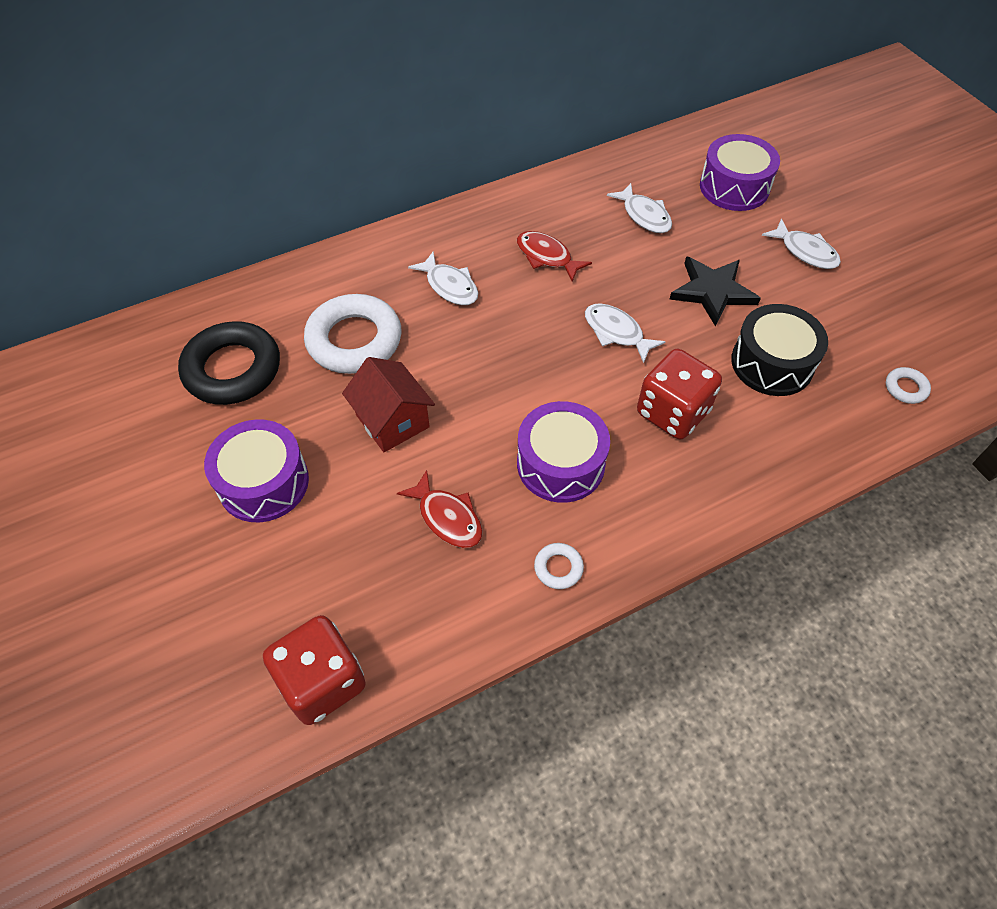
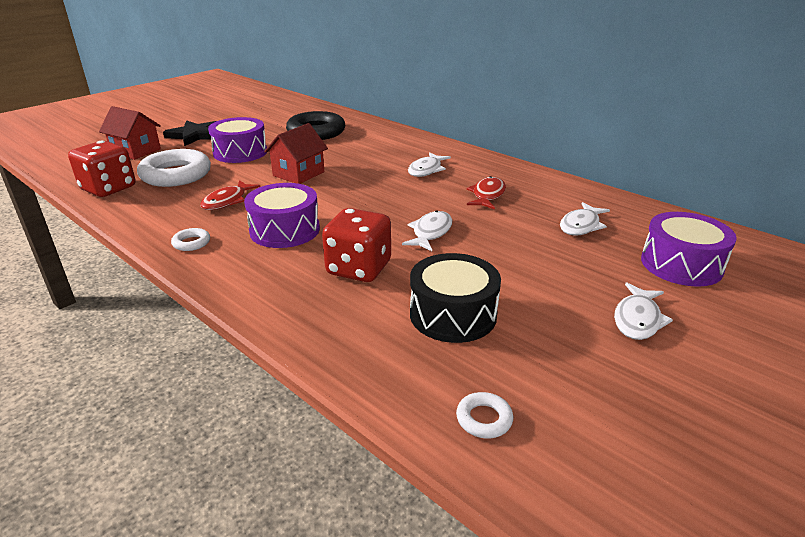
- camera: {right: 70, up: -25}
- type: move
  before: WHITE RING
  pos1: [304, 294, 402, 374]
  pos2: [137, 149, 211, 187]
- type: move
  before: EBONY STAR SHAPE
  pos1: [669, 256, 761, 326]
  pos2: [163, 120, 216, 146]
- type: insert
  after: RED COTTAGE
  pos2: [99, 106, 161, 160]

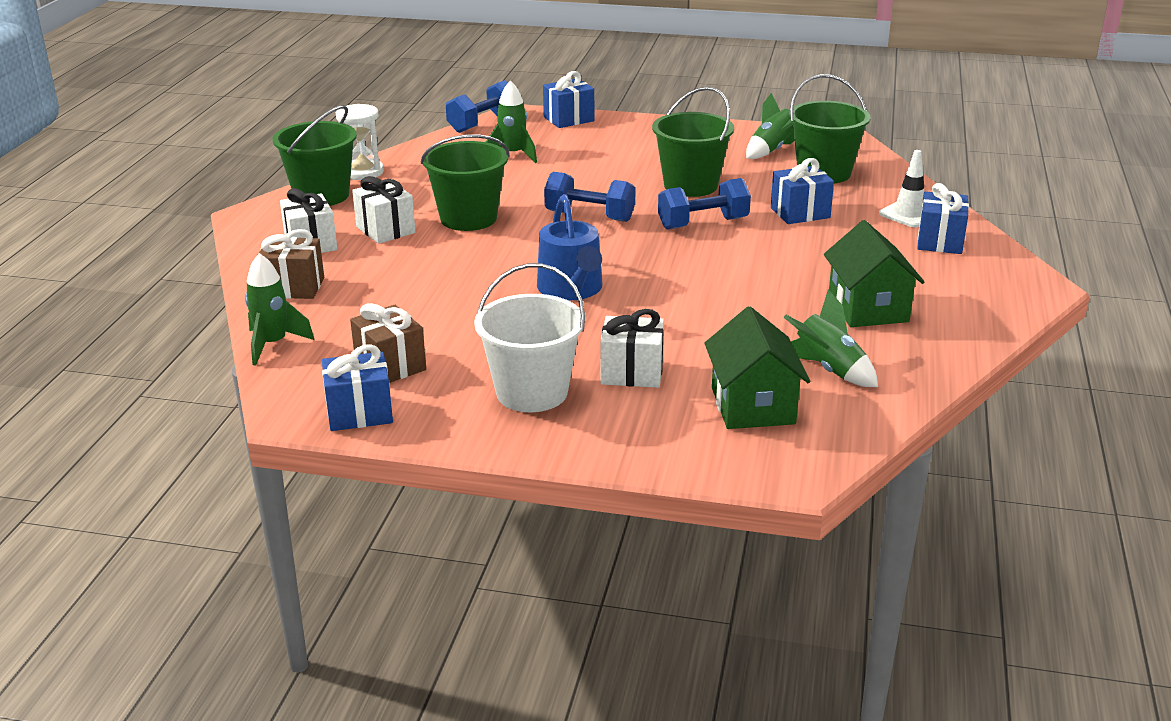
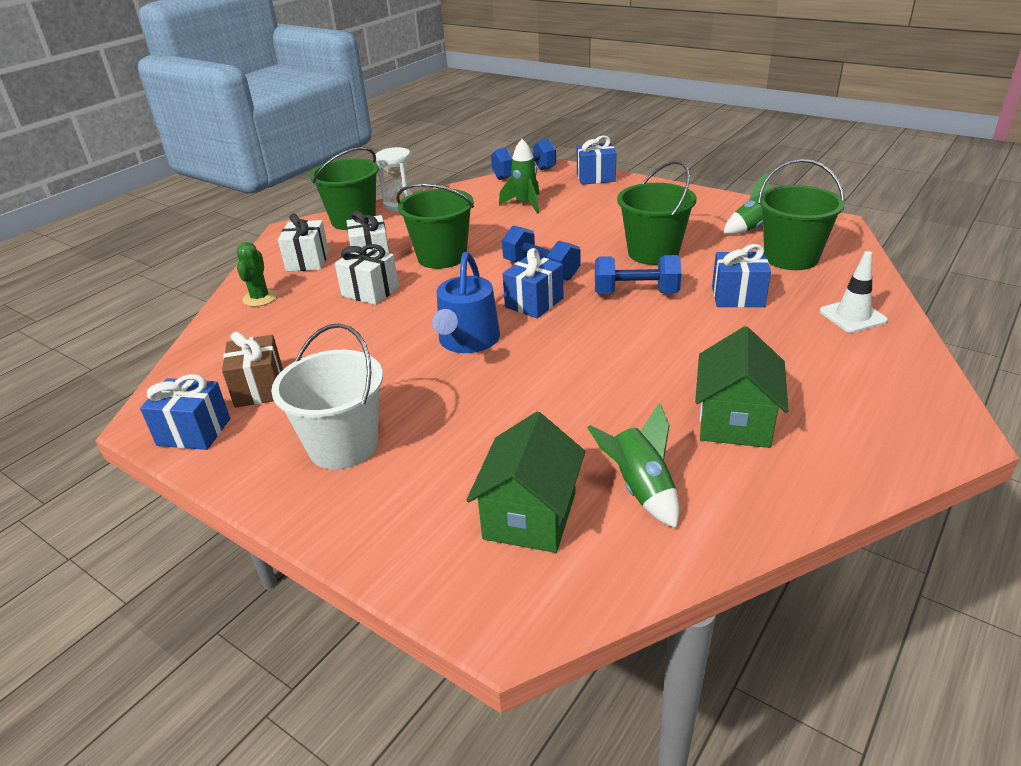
- camera: {right: 25, up: 5}
- type: delete
  before: GREEN SPACESHIP
  pos1: [245, 253, 314, 366]
- type: replace
  before: BROWN WRAPPED GIFT
  after: GREEN SAGUARO CACTUS
  pos1: [258, 229, 324, 299]
  pos2: [237, 242, 277, 307]
- type: move
  before: WHITE WRAPPED GIFT
  pos1: [600, 309, 664, 388]
  pos2: [335, 244, 399, 305]
- type: move
  before: BLUE WRAPPED GIFT
  pos1: [917, 183, 969, 254]
  pos2: [503, 248, 563, 318]

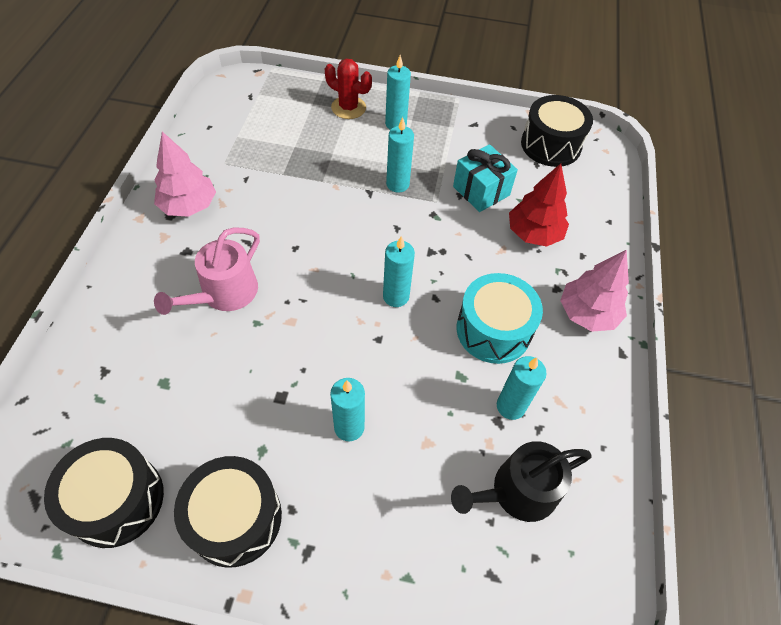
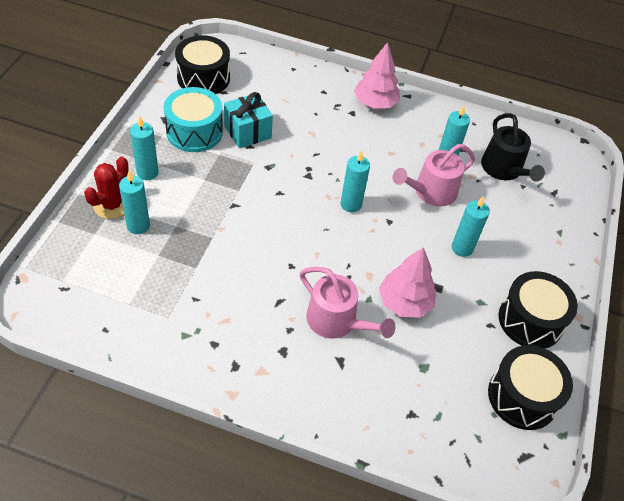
- camera: {right: -85, up: -5}
- type: move
  before: ROSY FIR TREE
  pos1: [154, 132, 216, 217]
  pos2: [379, 247, 436, 318]
- type: move
  before: TURQUOISE WAX CANDLE
  pos1: [386, 117, 414, 193]
  pos2: [119, 171, 150, 234]
- type: move
  before: TURQUOISE DRUM
  pos1: [457, 273, 543, 364]
  pos2: [164, 87, 223, 152]
- type: delete
  before: RED FIR TREE
  pos1: [509, 164, 569, 247]
- type: insert
  after: ROSY SPRINKLING CAN
  pos2: [393, 144, 475, 207]

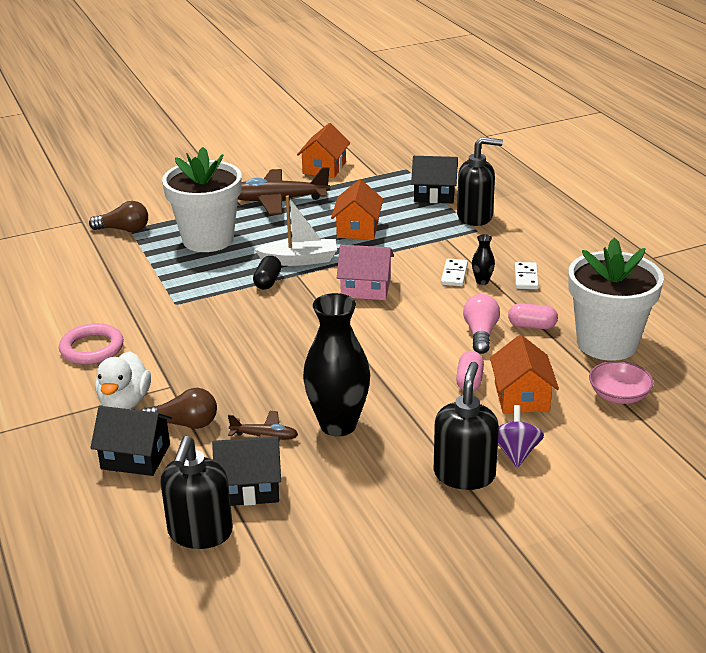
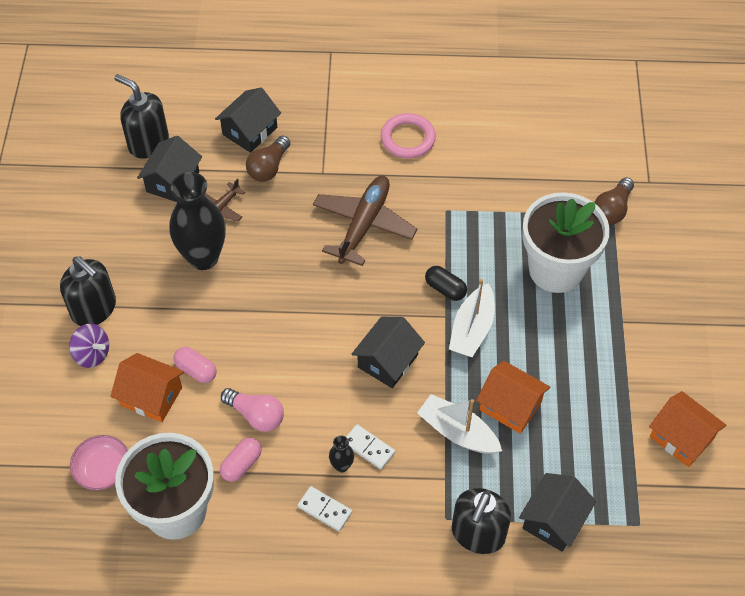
- camera: {right: 115, up: 25}
- type: delete
  before: WHITE TOY DUCK
  pos1: [95, 351, 151, 409]
- type: move
  before: BROWN AEROPLANE
  pos1: [238, 167, 330, 215]
  pos2: [313, 176, 418, 266]
- type: recolor
  before: ROSY COTTAGE
  after: EBONY COTTAGE
  pos1: [337, 245, 394, 300]
  pos2: [352, 317, 425, 388]
- type: insert
  after: WHITE TOY BOAT
  pos2: [417, 394, 502, 454]

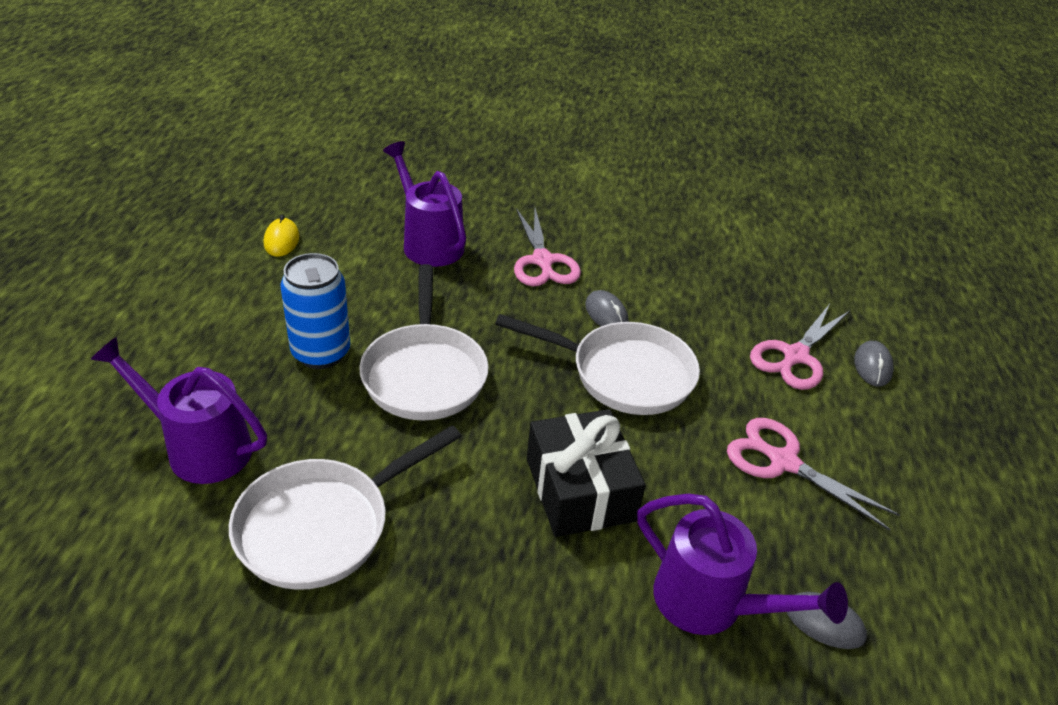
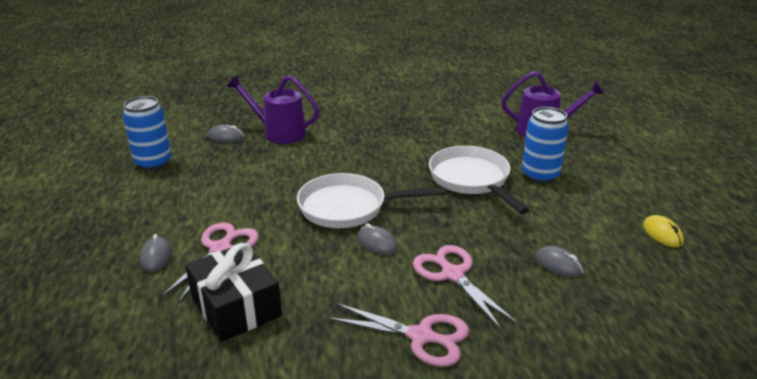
- camera: {right: 165, up: -10}
- type: delete
  before: WHITE PAN
  pos1: [229, 425, 462, 590]
- type: replace
  before: VIOLET SPRINKLING CAN
  after: ASH-GREY MOUSE
  pos1: [383, 141, 466, 267]
  pos2: [535, 246, 584, 278]
- type: move
  before: EBONY WRAPPED GIFT
  pos1: [527, 409, 646, 537]
  pos2: [185, 243, 282, 342]
- type: move
  before: ROSY SHEARS
  pos1: [727, 418, 900, 531]
  pos2: [328, 303, 469, 367]
- type: insert
  after: BLUE CAN
  pos2: [123, 96, 172, 171]

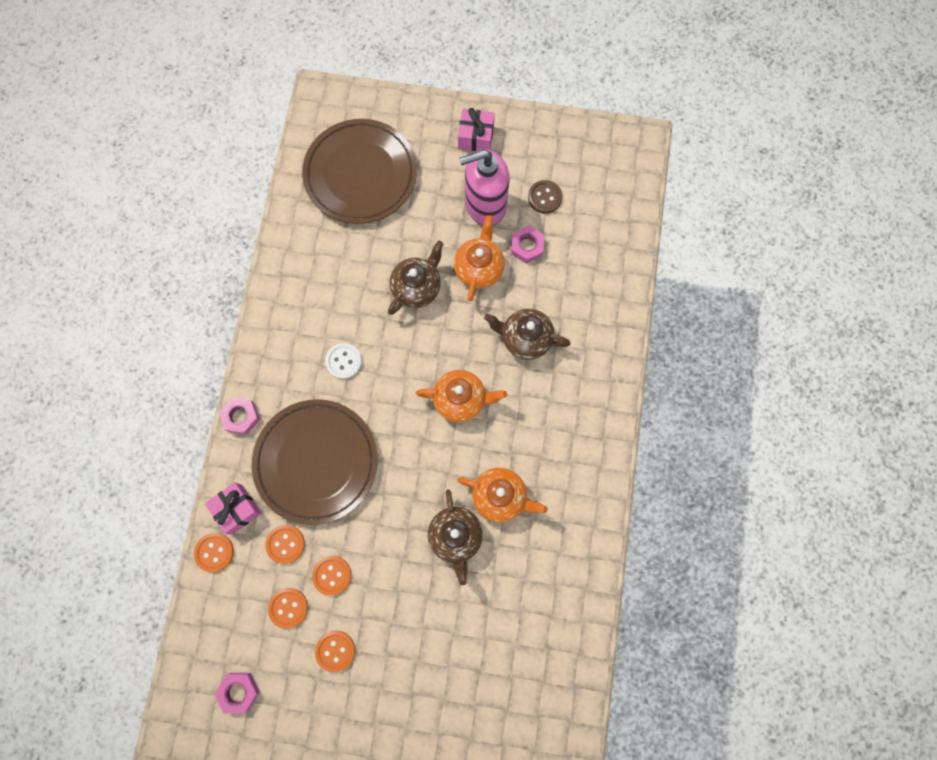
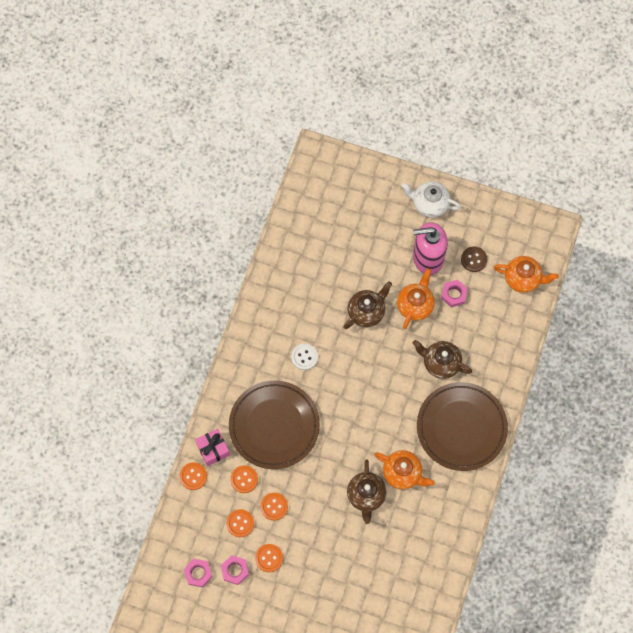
- camera: {right: 10, up: -5}
- type: move
  before: ROSY HEXAGON NUT
  pos1: [219, 397, 260, 434]
  pos2: [221, 555, 249, 585]
- type: move
  before: BROWN DINNER PLATE
  pos1: [302, 119, 417, 224]
  pos2: [417, 382, 508, 471]
- type: move
  before: ORANGE-COLOURED CHINA TEAPOT
  pos1: [416, 370, 507, 422]
  pos2: [494, 256, 559, 293]
- type: replace
  before: ROSY WRAPPED GIFT
  after: WHITE CHINA TEAPOT
  pos1: [458, 108, 495, 151]
  pos2: [401, 182, 461, 218]

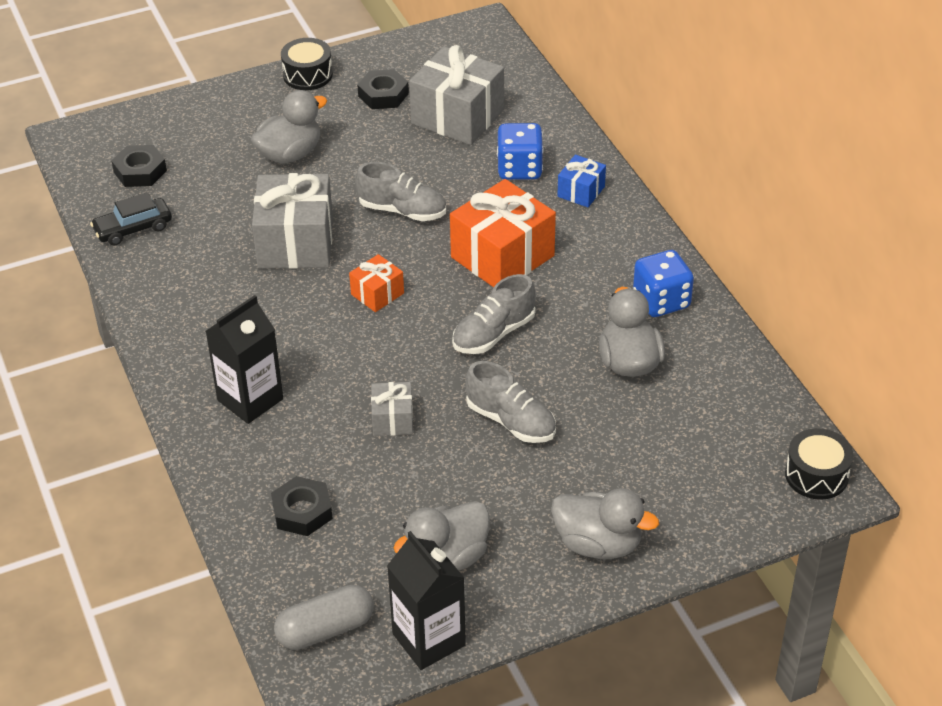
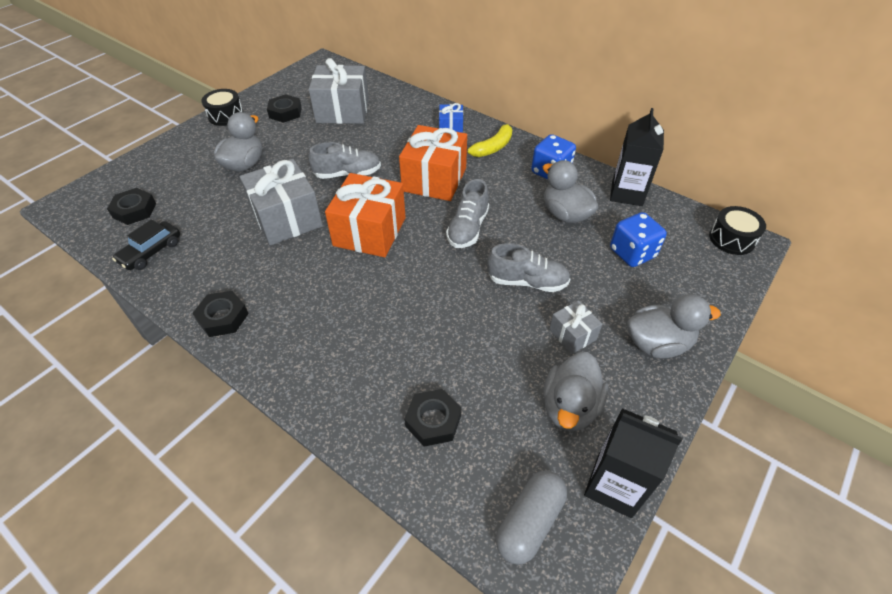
- camera: {right: -30, up: 5}
- type: move
  before: EBONY MILK CARTON
  pos1: [206, 295, 283, 424]
  pos2: [610, 108, 664, 206]
- type: resize
  before: ORANGE-COLOURED WRAPPED GIFT
  pos1: [349, 254, 404, 312]
  pos2: [325, 173, 406, 257]
  scale: 1.99
- type: move
  before: ASH-GREY WRAPPED GIFT
  pos1: [371, 382, 413, 436]
  pos2: [549, 300, 602, 354]
- type: move
  before: BLUE DICE
  pos1: [497, 123, 544, 180]
  pos2: [610, 212, 667, 267]
- type: insert
  after: EBONY HEXAGON NUT
  pos2: [192, 291, 249, 337]
- type: insert
  after: GOLDEN BANANA FRUIT
  pos2: [467, 124, 512, 157]

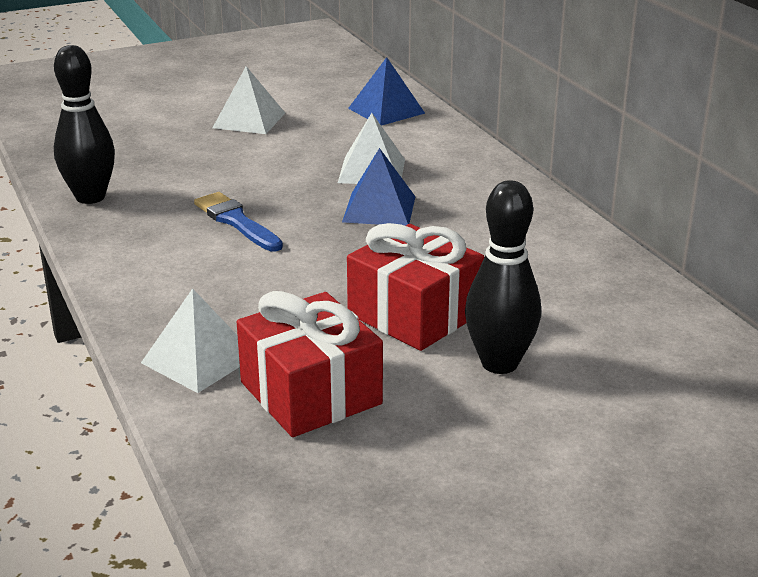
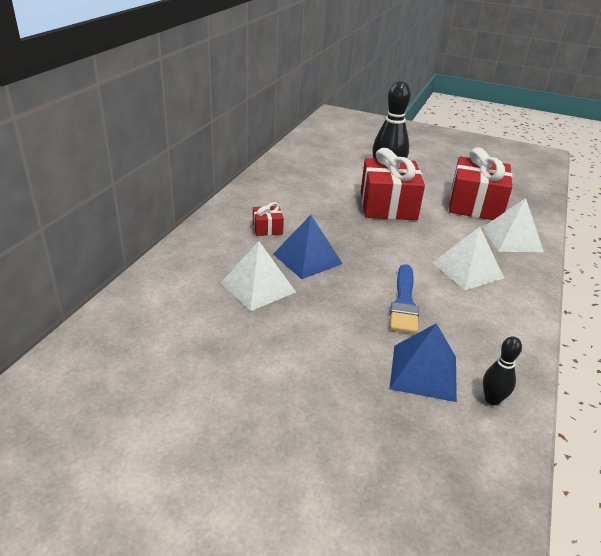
- camera: {right: -135, up: 5}
- type: resize
  before: EBONY SKITTLE
  pos1: [54, 45, 115, 204]
  pos2: [483, 336, 522, 405]
  scale: 0.5
- type: move
  before: WHITE SOLID PYRAMID
  pos1: [213, 66, 285, 134]
  pos2: [432, 227, 504, 290]
- type: move
  before: BLUE SOLID PYRAMID
  pos1: [348, 57, 425, 126]
  pos2: [390, 323, 457, 402]
- type: insert
  after: RED WRAPPED GIFT
  pos2: [253, 202, 284, 236]

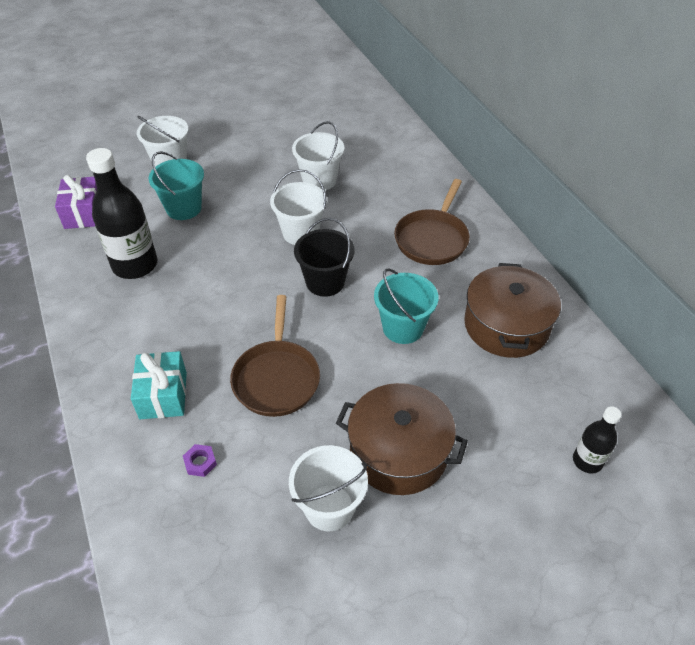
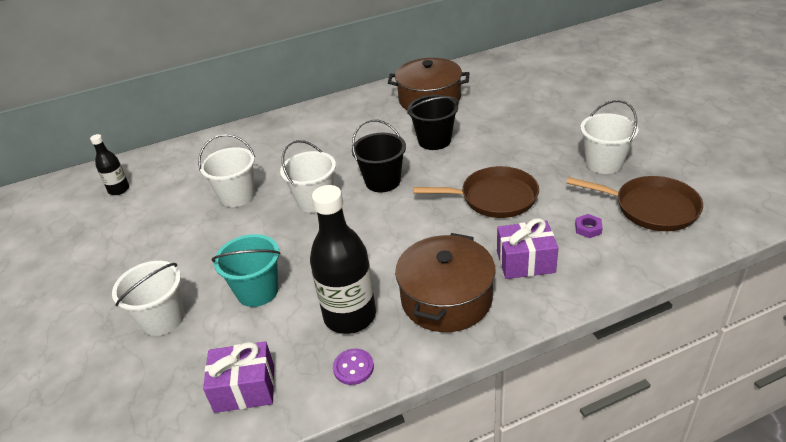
- camera: {right: -85, up: -10}
- type: recolor
  before: TURQUOISE WRAPPED GIFT
  after: VIOLET WRAPPED GIFT
  pos1: [131, 351, 187, 419]
  pos2: [497, 218, 559, 279]
- type: move
  before: BROWN POT
  pos1: [336, 383, 468, 495]
  pos2: [395, 233, 496, 332]
- type: recolor
  before: TURQUOISE SAND BUCKET
  after: EBONY SAND BUCKET
  pos1: [374, 268, 438, 344]
  pos2: [407, 95, 459, 150]
- type: move
  before: BROWN PAN
  pos1: [394, 179, 470, 265]
  pos2: [566, 176, 703, 231]
- type: move
  before: EBONY FLASK
  pos1: [573, 406, 621, 474]
  pos2: [90, 134, 129, 195]
- type: insert
  after: VIOLET SHIRT BUTTON
  pos2: [333, 348, 374, 385]

